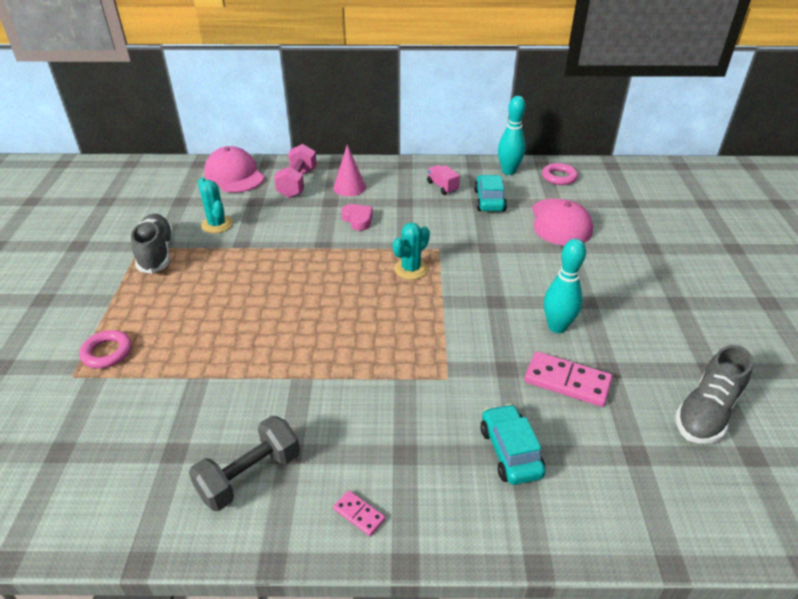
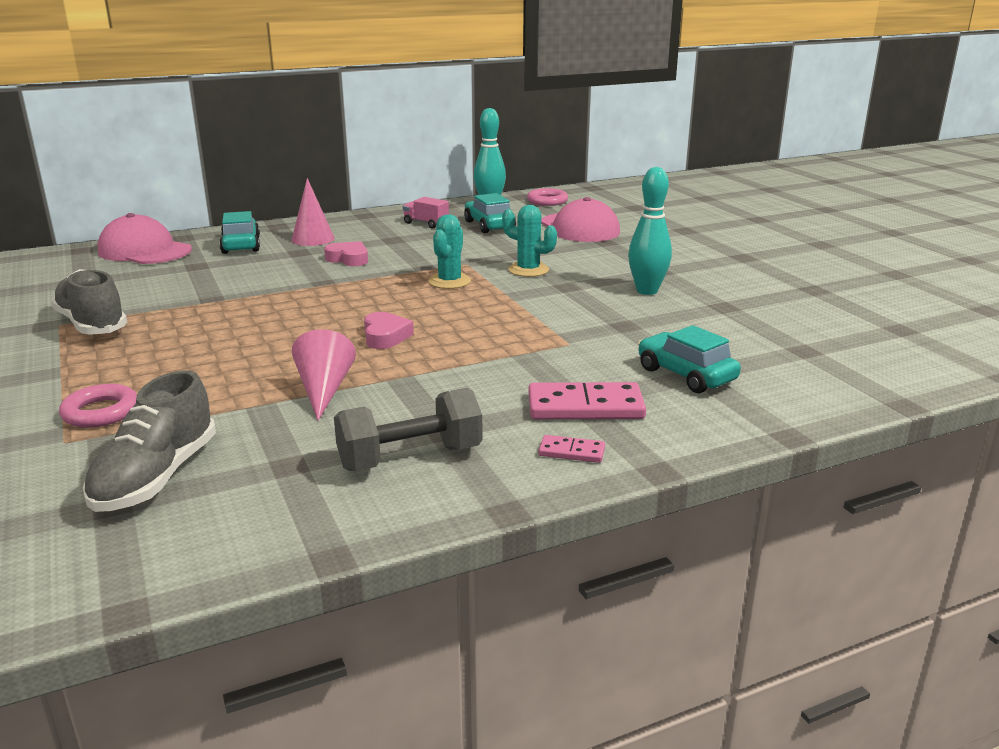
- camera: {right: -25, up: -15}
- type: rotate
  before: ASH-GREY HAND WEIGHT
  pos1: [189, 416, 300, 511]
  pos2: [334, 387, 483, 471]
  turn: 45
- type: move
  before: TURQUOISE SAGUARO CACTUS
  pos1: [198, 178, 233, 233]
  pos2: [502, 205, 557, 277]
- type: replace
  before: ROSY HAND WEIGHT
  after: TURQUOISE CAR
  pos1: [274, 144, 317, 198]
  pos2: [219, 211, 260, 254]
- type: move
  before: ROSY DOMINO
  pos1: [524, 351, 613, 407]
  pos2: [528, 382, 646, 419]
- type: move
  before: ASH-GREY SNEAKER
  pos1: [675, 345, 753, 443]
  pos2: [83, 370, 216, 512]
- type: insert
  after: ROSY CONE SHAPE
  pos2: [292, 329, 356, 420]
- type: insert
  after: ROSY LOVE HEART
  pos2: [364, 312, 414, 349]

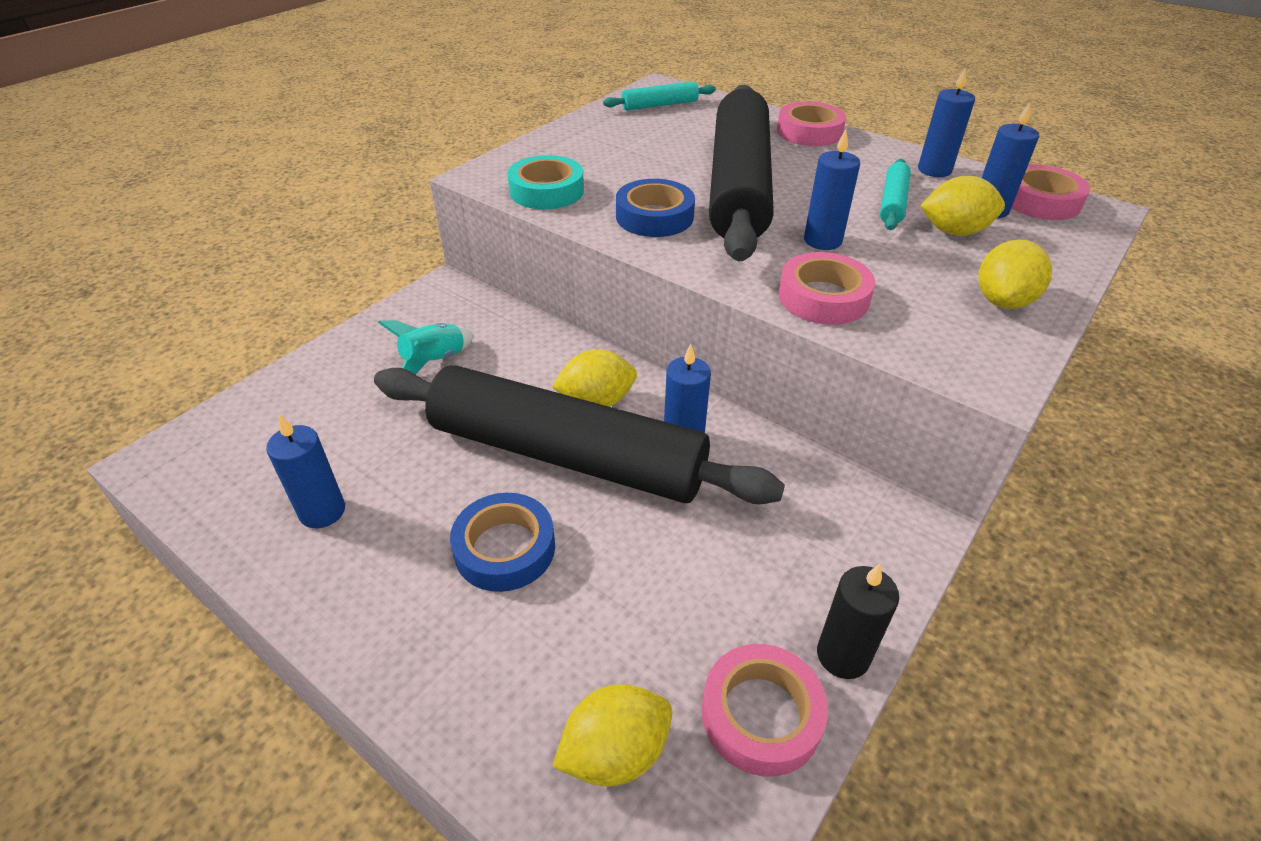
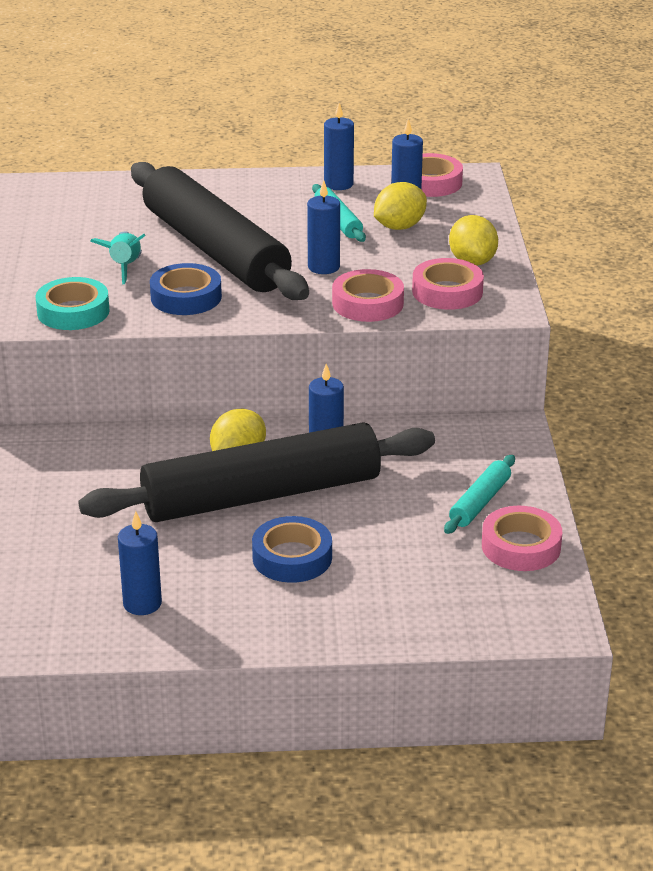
- camera: {right: -40, up: -10}
- type: move
  before: TURQUOISE SPACESHIP
  pos1: [378, 320, 474, 374]
  pos2: [90, 232, 146, 284]
- type: delete
  before: GOLDEN TOY LEMON
  pos1: [552, 684, 672, 786]
- type: move
  before: TURQUOISE ROLLING PIN
  pos1: [603, 81, 716, 111]
  pos2: [444, 455, 515, 534]
- type: move
  before: ROSY ROLL OF TAPE
  pos1: [777, 101, 846, 146]
  pos2: [412, 258, 484, 310]
- type: delete
  before: EBONY WAX CANDLE
  pos1: [817, 564, 899, 679]

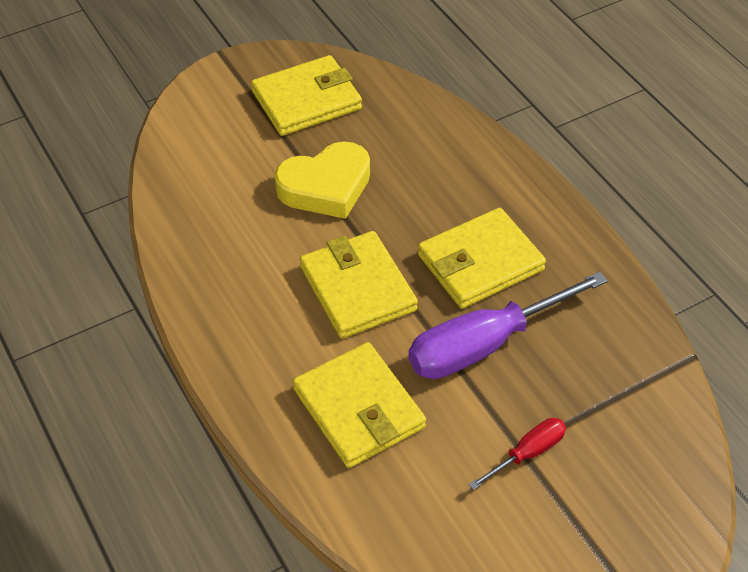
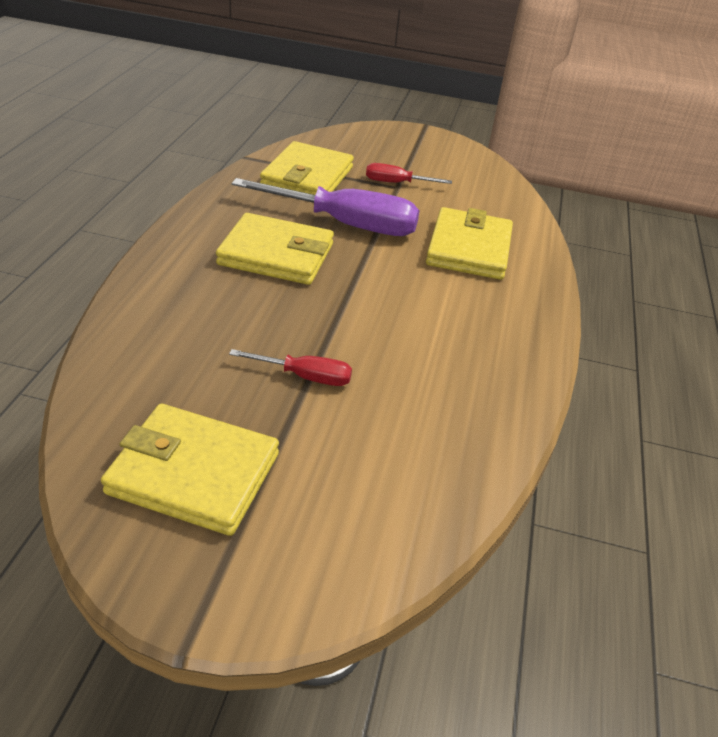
- camera: {right: -140, up: -10}
- type: replace
  before: GOLDEN LOVE HEART
  after: RED HAND SCREWDRIVER
  pos1: [274, 141, 370, 219]
  pos2: [229, 349, 352, 386]
- type: move
  before: GOLDEN WALLET
  pos1: [300, 231, 418, 338]
  pos2: [260, 141, 354, 195]

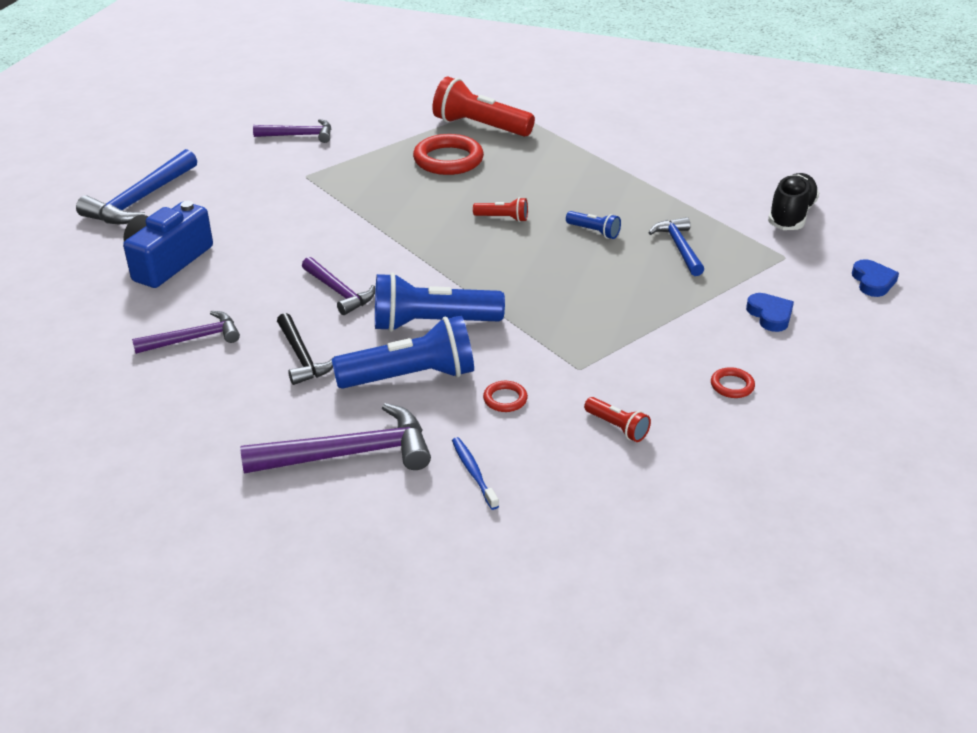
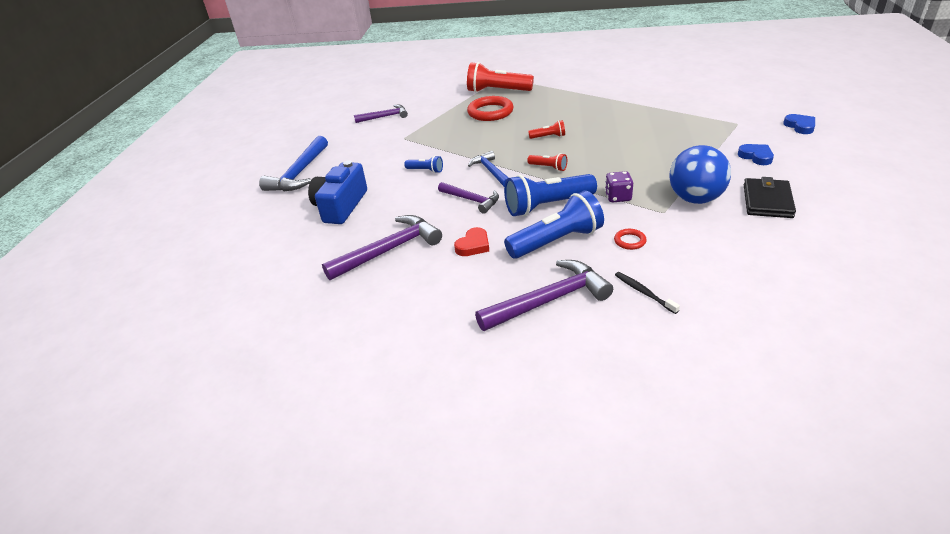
- camera: {right: -10, up: 0}
- type: resize
  before: VIOLET HAMMER
  pos1: [132, 311, 240, 354]
  pos2: [322, 215, 442, 280]
  scale: 1.59
- type: replace
  before: EBONY HAMMER
  after: RED LOVE HEART
  pos1: [277, 313, 335, 385]
  pos2: [454, 227, 489, 256]
- type: recolor
  before: BLUE TOOTH BRUSH
  after: EBONY TOOTH BRUSH
  pos1: [452, 437, 499, 510]
  pos2: [615, 272, 680, 314]
- type: move
  before: BLUE TORCH
  pos1: [566, 211, 621, 239]
  pos2: [404, 156, 443, 173]
- type: move
  before: RED TORCH
  pos1: [584, 397, 651, 442]
  pos2: [527, 153, 567, 171]
- type: move
  before: BLUE HAMMER
  pos1: [648, 217, 704, 276]
  pos2: [468, 151, 509, 187]
- type: replace
  before: RED RING
  after: EBONY WALLET
  pos1: [711, 367, 755, 398]
  pos2: [744, 177, 796, 218]
- type: delete
  before: EBONY SNEAKER
  pos1: [768, 173, 819, 230]
- type: insert
  after: VIOLET DICE
  pos2: [605, 171, 633, 202]
- type: insert
  after: BLUE SPHERE
  pos2: [669, 145, 731, 204]

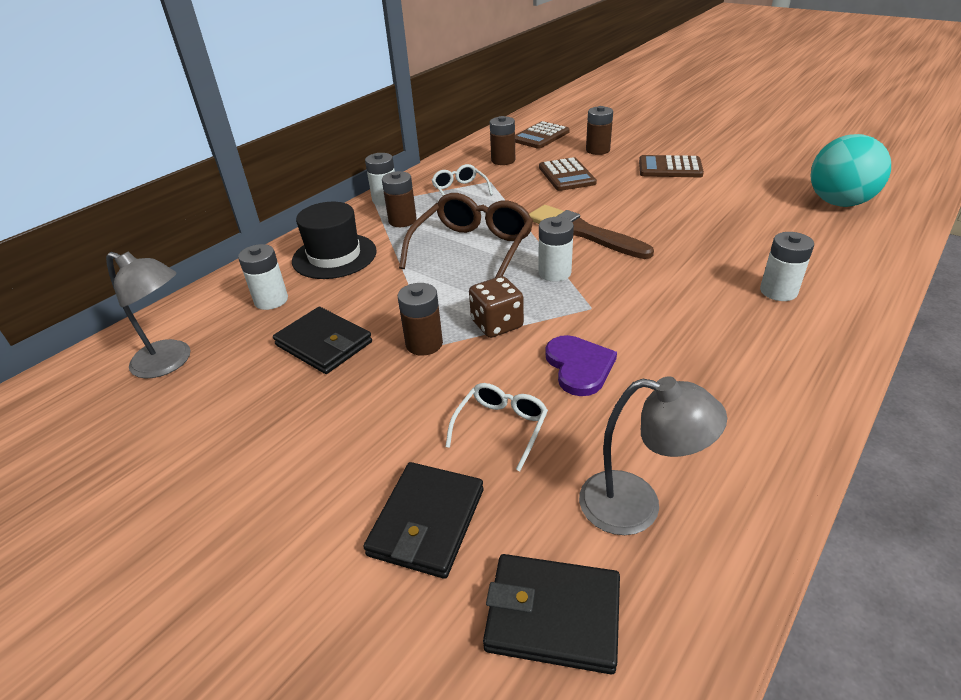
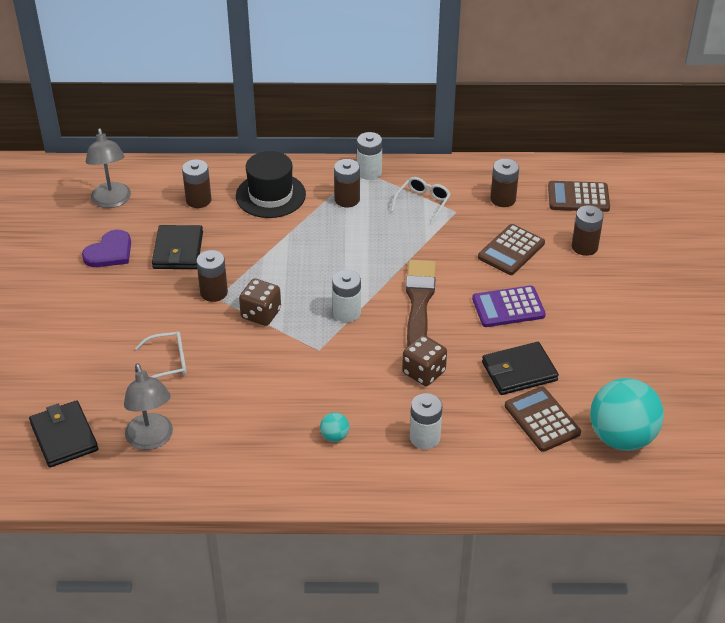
- camera: {right: 50, up: 5}
- type: recolor
  before: WHITE POWER CELL
  after: BROWN POWER CELL
  pos1: [238, 244, 288, 310]
  pos2: [182, 159, 211, 208]
- type: move
  before: EBONY WALLET
  pos1: [363, 462, 484, 579]
  pos2: [482, 342, 559, 395]
- type: delete
  before: BROWN SPECTACLES
  pos1: [399, 193, 533, 278]
- type: move
  before: VIOLET LOVE HEART
  pos1: [545, 335, 617, 396]
  pos2: [82, 230, 131, 267]
- type: move
  before: BROWN CALCULATOR
  pos1: [639, 155, 704, 177]
  pos2: [505, 386, 581, 452]
- type: insert
  after: TURQUOISE SPHERE
  pos2: [320, 412, 349, 442]
- type: insert
  after: BROWN DICE
  pos2: [402, 335, 447, 386]
- type: insert
  after: VIOLET CALCULATOR
  pos2: [472, 285, 546, 327]

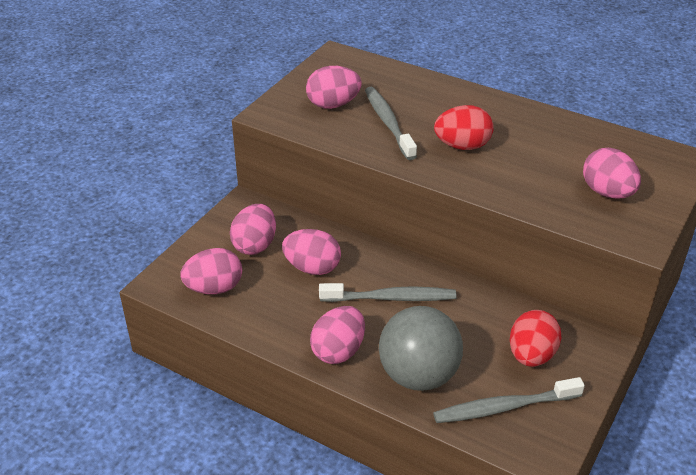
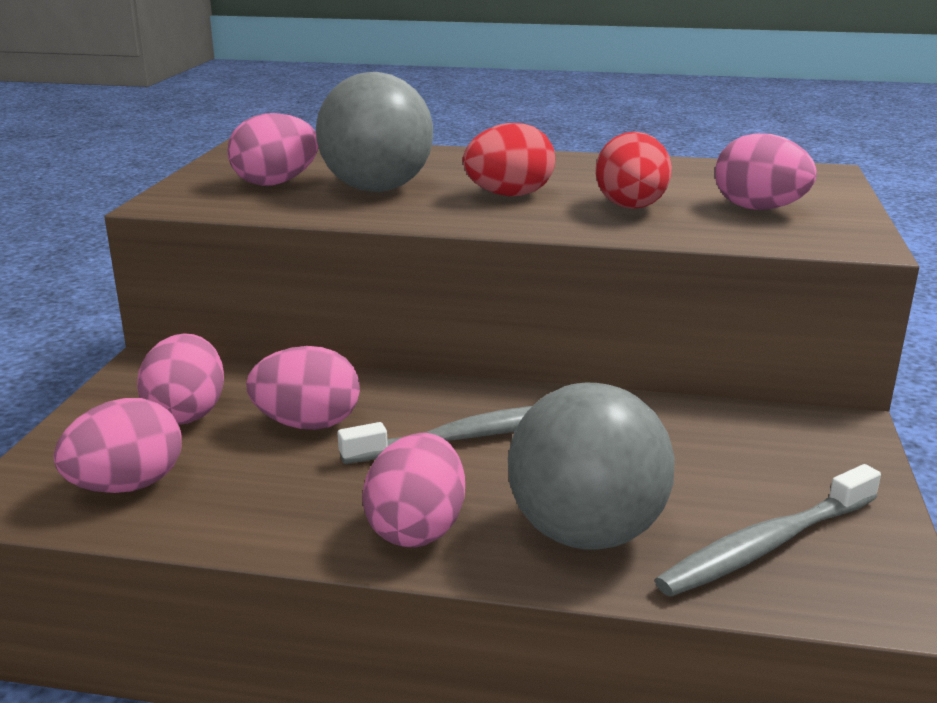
- camera: {right: -20, up: -15}
- type: replace
  before: ASH-GREY TOOTH BRUSH
  after: ASH-GREY SPHERE
  pos1: [365, 87, 417, 160]
  pos2: [316, 72, 433, 192]
- type: move
  before: RED TOY EGG
  pos1: [510, 310, 561, 367]
  pos2: [596, 132, 672, 209]

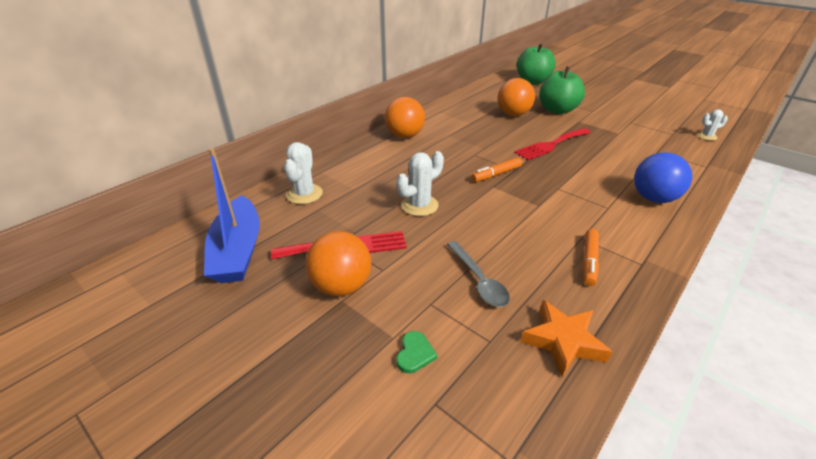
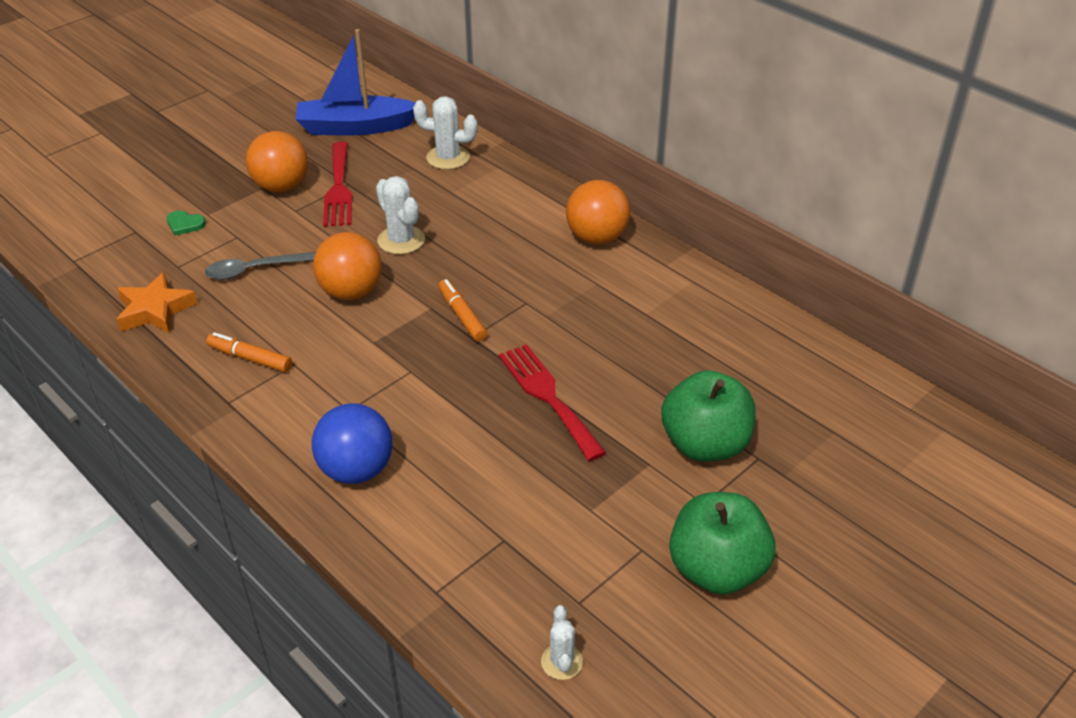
- camera: {right: 95, up: 5}
- type: move
  before: ORANGE-COLOURED SPHERE
  pos1: [498, 78, 535, 116]
  pos2: [313, 232, 382, 300]
- type: move
  before: GREEN TOY APPLE
  pos1: [517, 43, 556, 85]
  pos2: [669, 492, 776, 595]

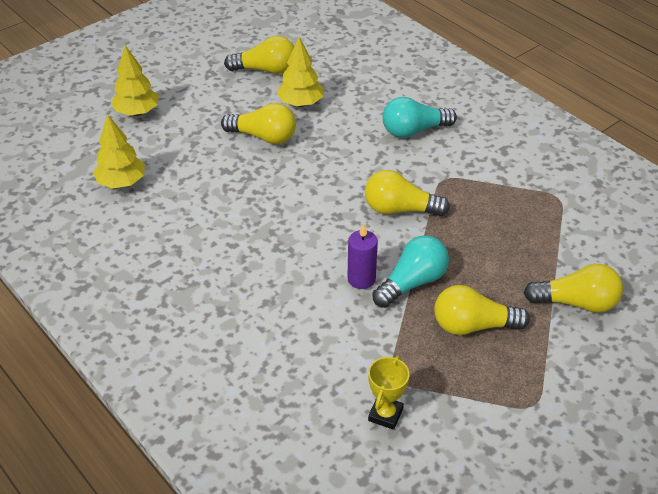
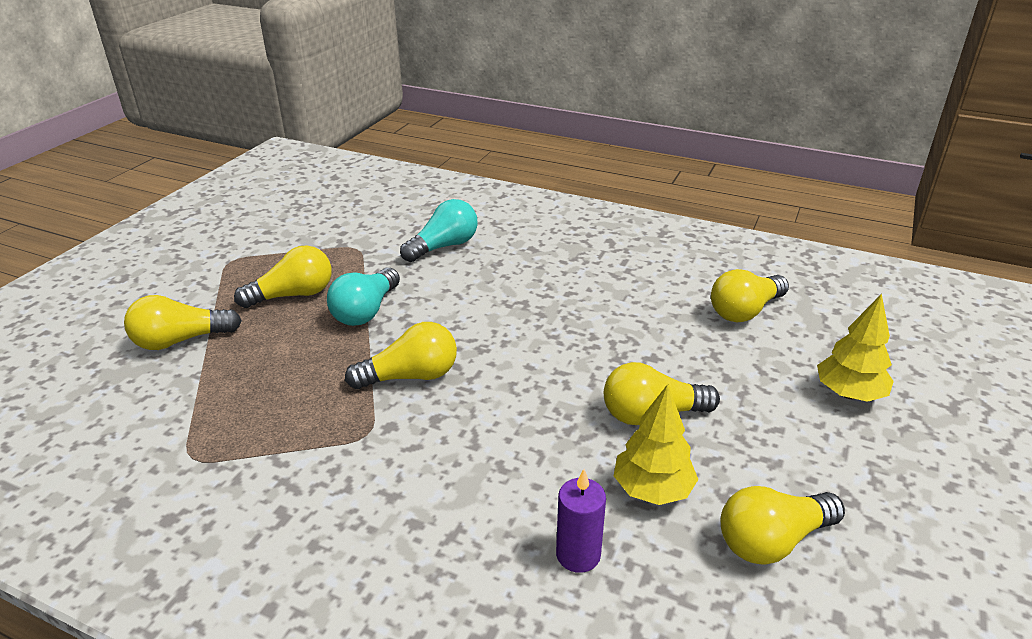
- camera: {right: 155, up: -10}
- type: replace
  before: GOLDEN FIR TREE
  after: GOLDEN LIGHTBULB
  pos1: [93, 114, 145, 189]
  pos2: [711, 269, 789, 322]
- type: move
  before: VIOLET WAX CANDLE
  pos1: [347, 223, 378, 289]
  pos2: [556, 469, 606, 573]
- type: delete
  before: GOLDEN AWARD CUP
  pos1: [368, 356, 409, 430]
- type: move
  before: TURQUOISE LIGHTBULB
  pos1: [383, 97, 457, 138]
  pos2: [400, 199, 477, 262]

